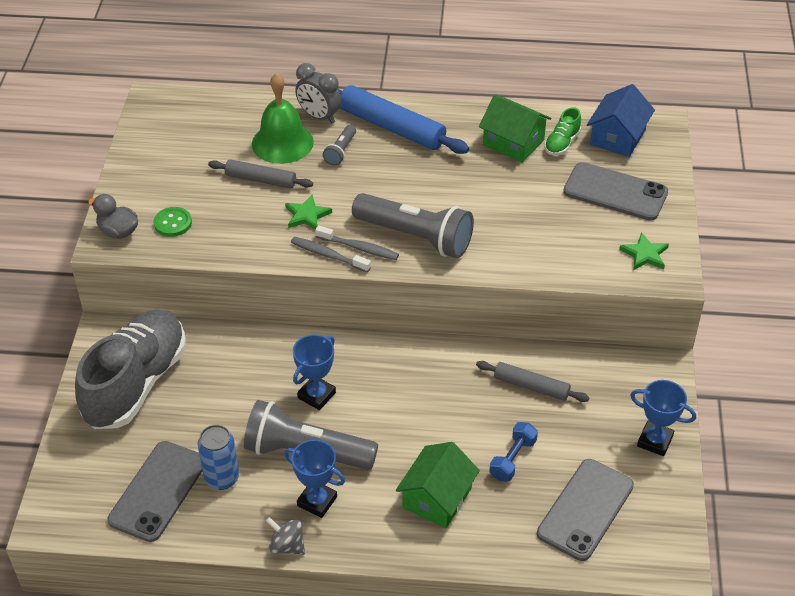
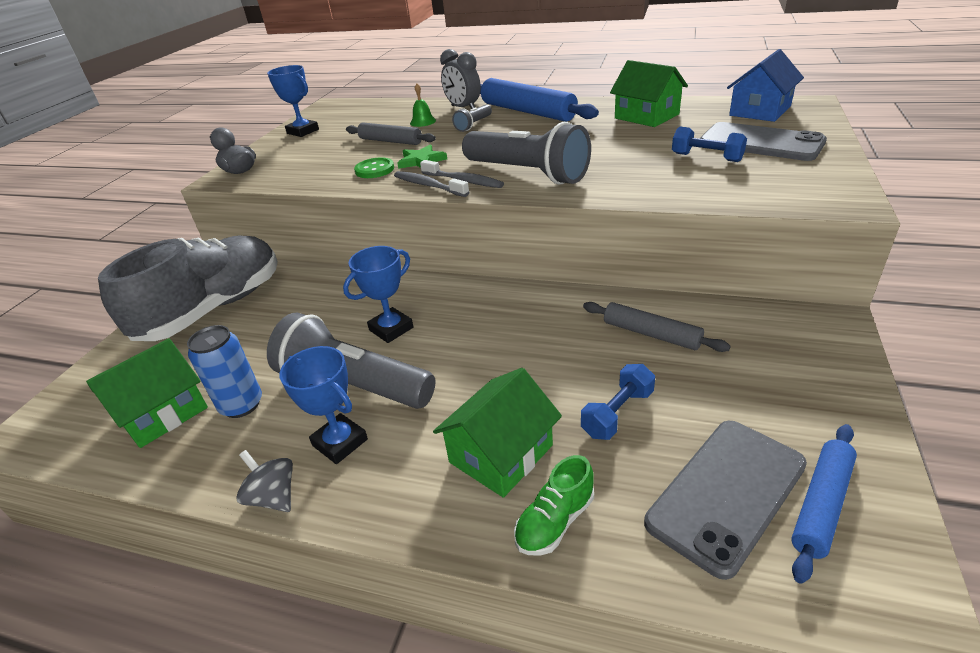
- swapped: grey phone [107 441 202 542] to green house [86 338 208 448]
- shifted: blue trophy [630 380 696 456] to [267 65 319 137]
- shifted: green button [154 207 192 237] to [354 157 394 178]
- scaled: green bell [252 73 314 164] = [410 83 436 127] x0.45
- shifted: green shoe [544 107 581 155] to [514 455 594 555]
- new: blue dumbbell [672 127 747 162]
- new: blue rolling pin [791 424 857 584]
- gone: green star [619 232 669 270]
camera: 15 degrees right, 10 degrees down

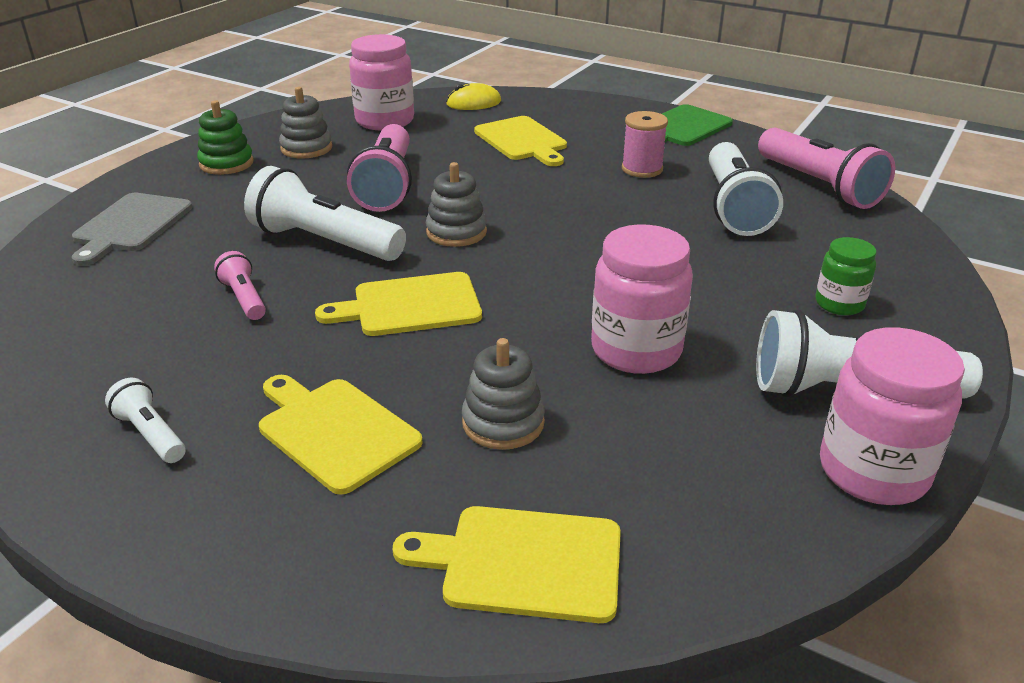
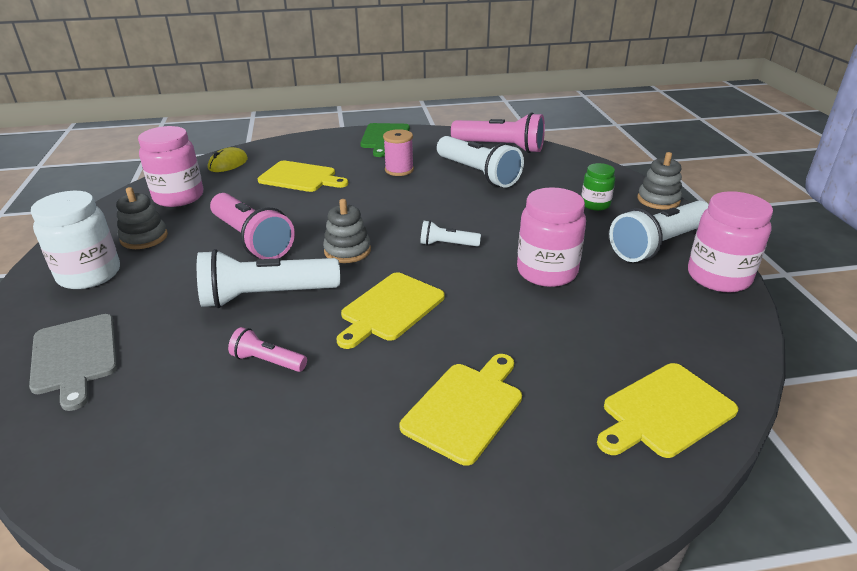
- swapped: green stacking toy [197 100 254 175] to white jar [31 191 120 289]
- rotated: yellow cutting board [259 375 423 495] = [400 354 522 466] 120 degrees clockwise
- shifted: white flashlight [105 378 185 463] to [420 220 481 247]
- shifted: grey stacking toy [462 338 545 450] to [638 152 682 210]
camera: 40 degrees left, 0 degrees up

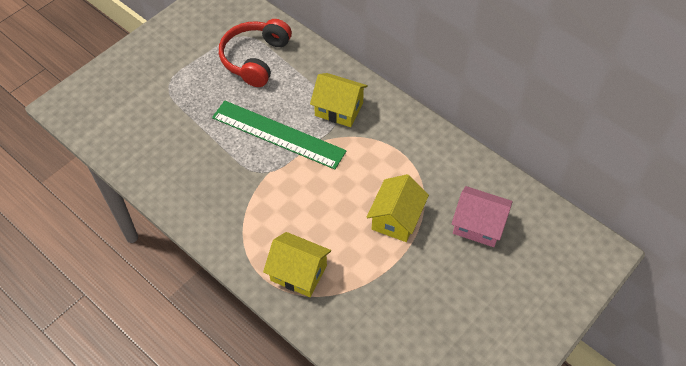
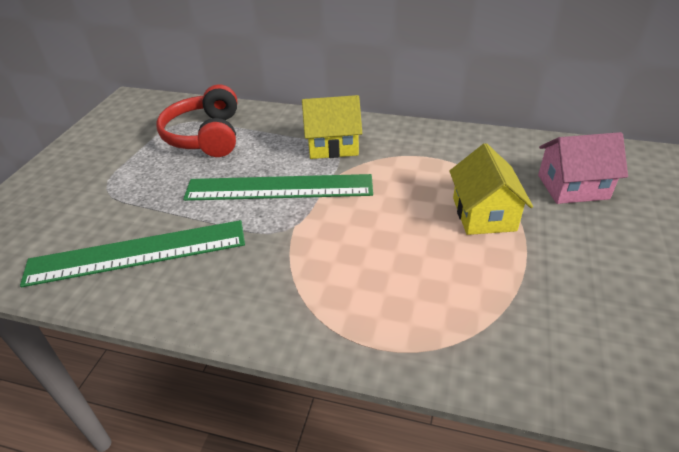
- new: green ruler [20 220 245 287]
- gone: yellow house [263 232 331 297]
camera: 25 degrees left, 15 degrees down

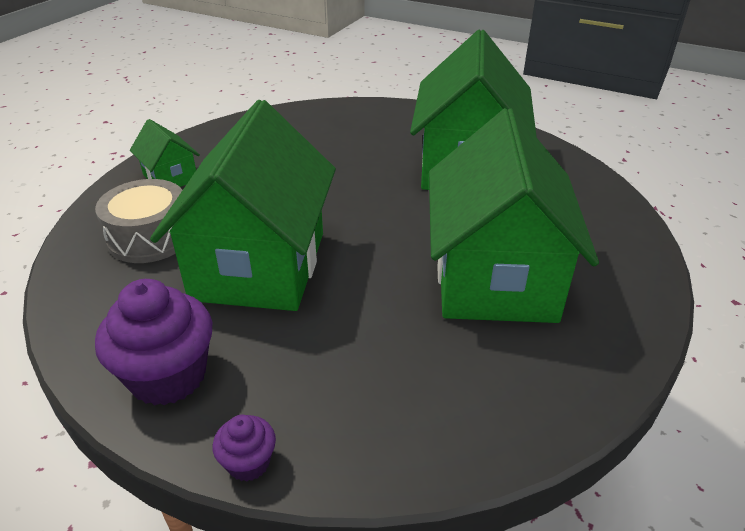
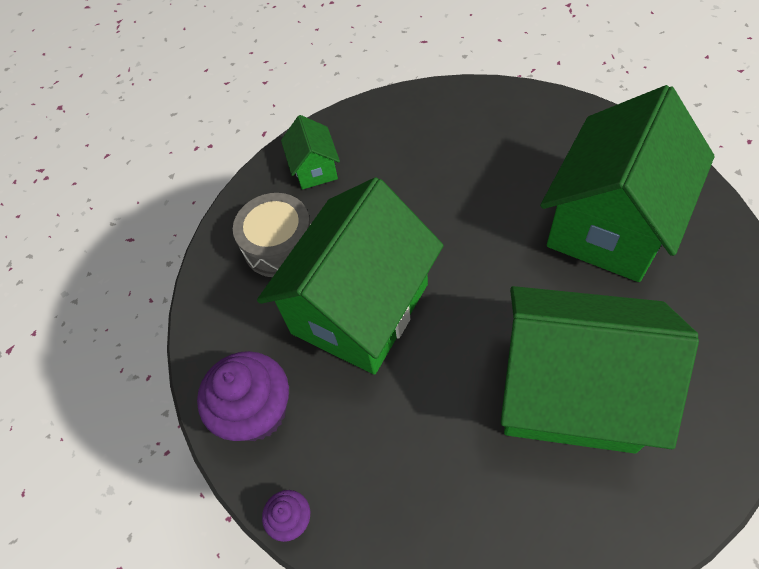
- rotated: green house [429 108 599 323] = [501 286 699 454] 75 degrees clockwise
camera: 30 degrees right, 20 degrees up

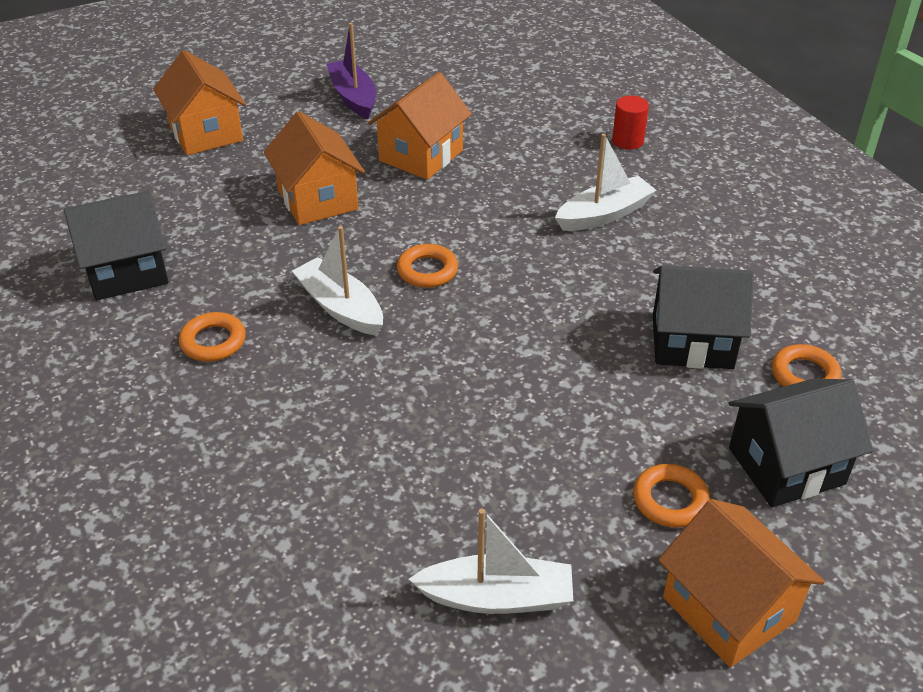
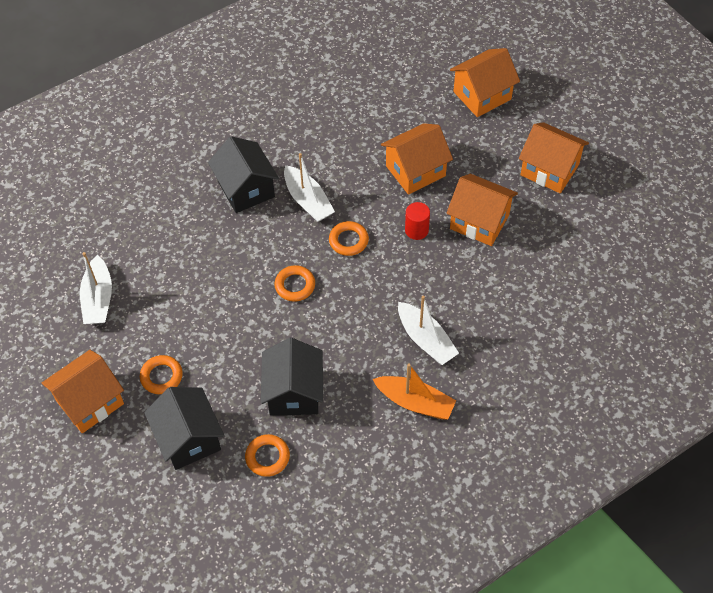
- shifted: black house [64 191 169 300] to [208 136 279 213]
- shifted: orange ring [179 312 246 361] to [274 265 315 302]
- rotated: white boat [292 226 383 335] = [284 153 335 222] 105 degrees clockwise
- new: orange boat [373 363 456 419]
- shifted: red cylinder [612 96 649 150] to [405 202 430 240]
- swapped: purple boat [326 23 376 119] to orange house [519 122 589 193]
camera: 85 degrees right, 15 degrees up

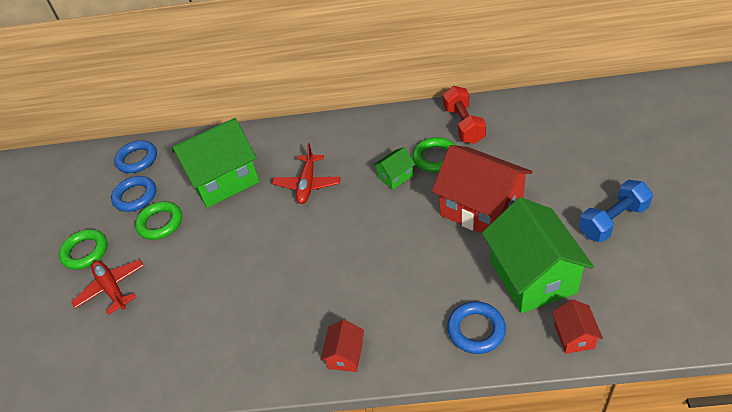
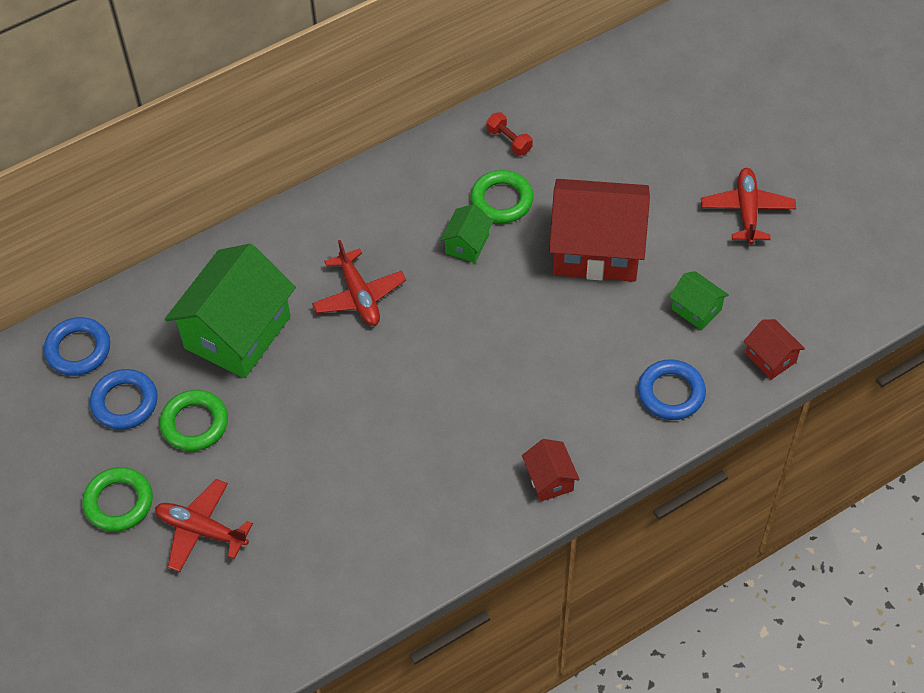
- scaled: red dumbbell [443 86 486 144] = [486 112 533 156] x0.56
- scaled: green house [482 197 594 313] = [669 271 729 330] x0.46
- swapped: blue dumbbell [579 180 653 242] to red plane [701 168 796 244]
camera: 35 degrees left, 10 degrees up

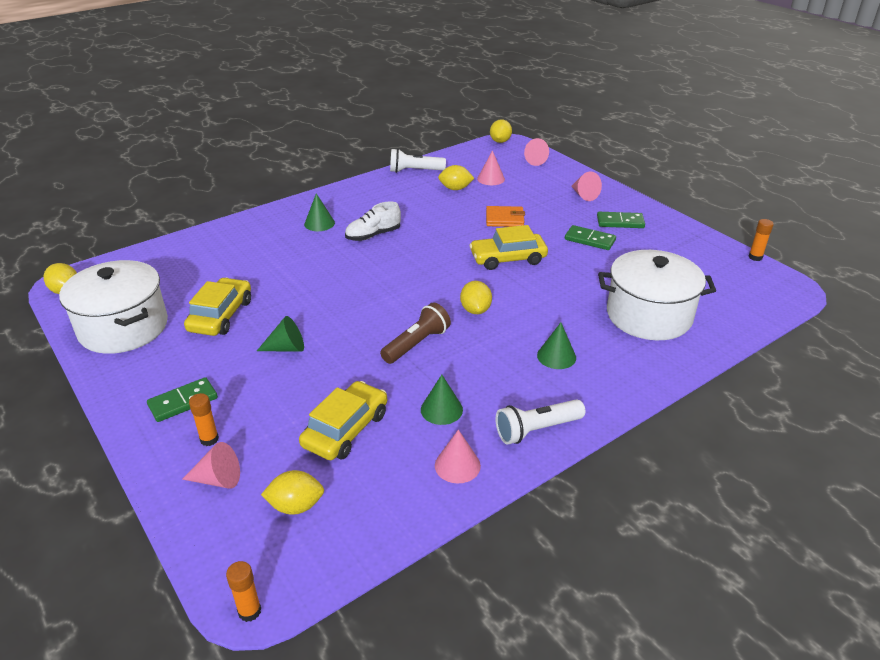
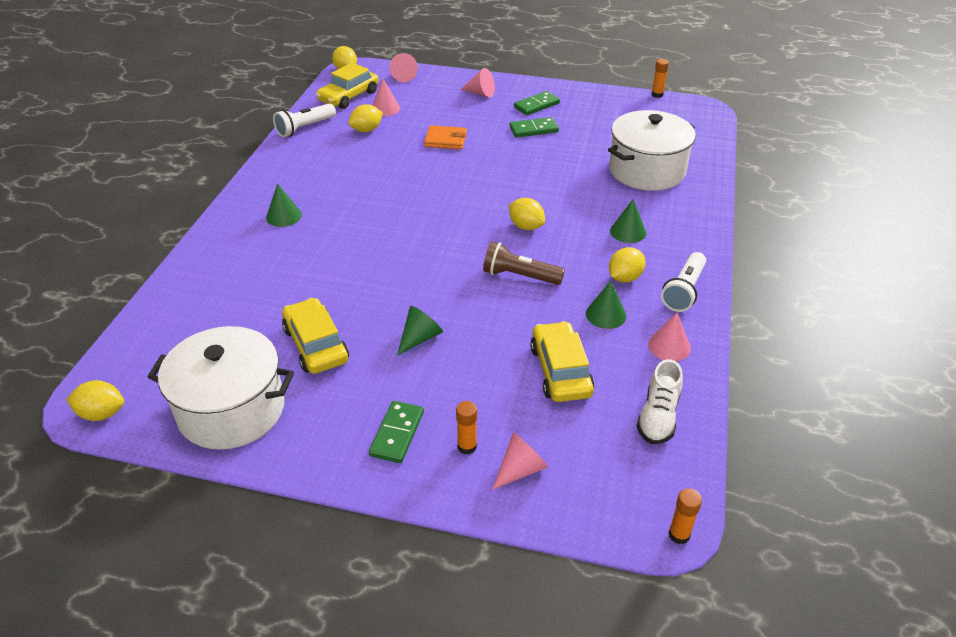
- shifted: yellow car [469 225 548 270] to [316 63 379 109]
- rotated: orange wallet [486 206 525 227] = [424 125 467 149] 45 degrees clockwise
- rotated: brown flashlight [380 303 451 364] = [483 242 565 285] 75 degrees counterclockwise
- shifted: yellow lemon [261 470 324 515] to [609 247 646 283]
- shifted: white shoe [345 201 401 241] to [637 359 683 444]
camera: 40 degrees left, 5 degrees up

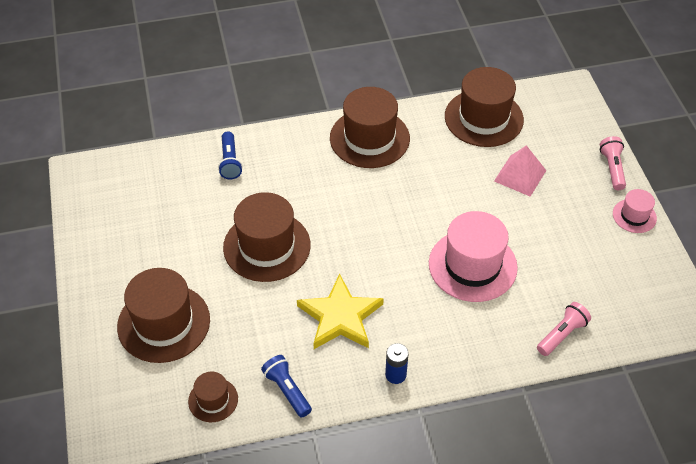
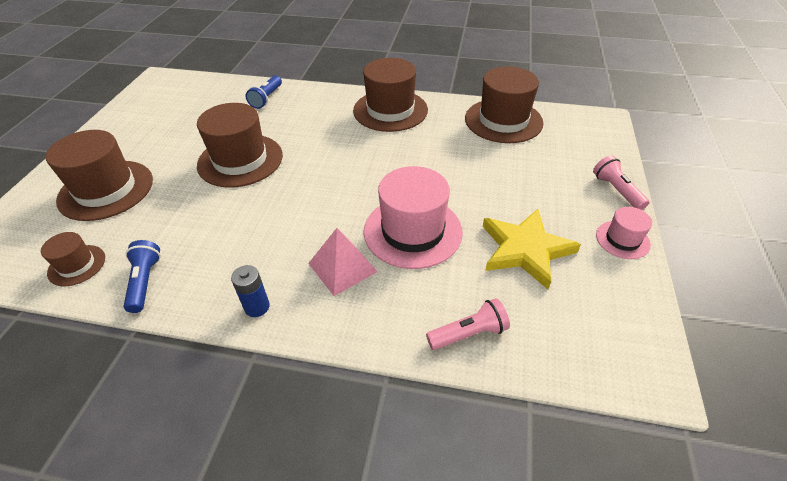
- shifted: pink pyramid [494 145 546 197] to [308 228 378 296]
- shifted: yellow star [297 274 384 349] to [483 209 581 289]
- rotated: pink flashlight [600 136 626 190] = [593 155 650 210] 45 degrees counterclockwise
camera: 25 degrees right, 5 degrees down

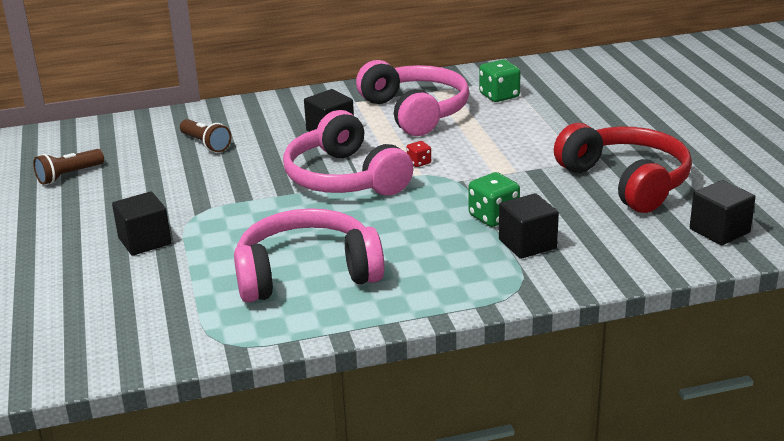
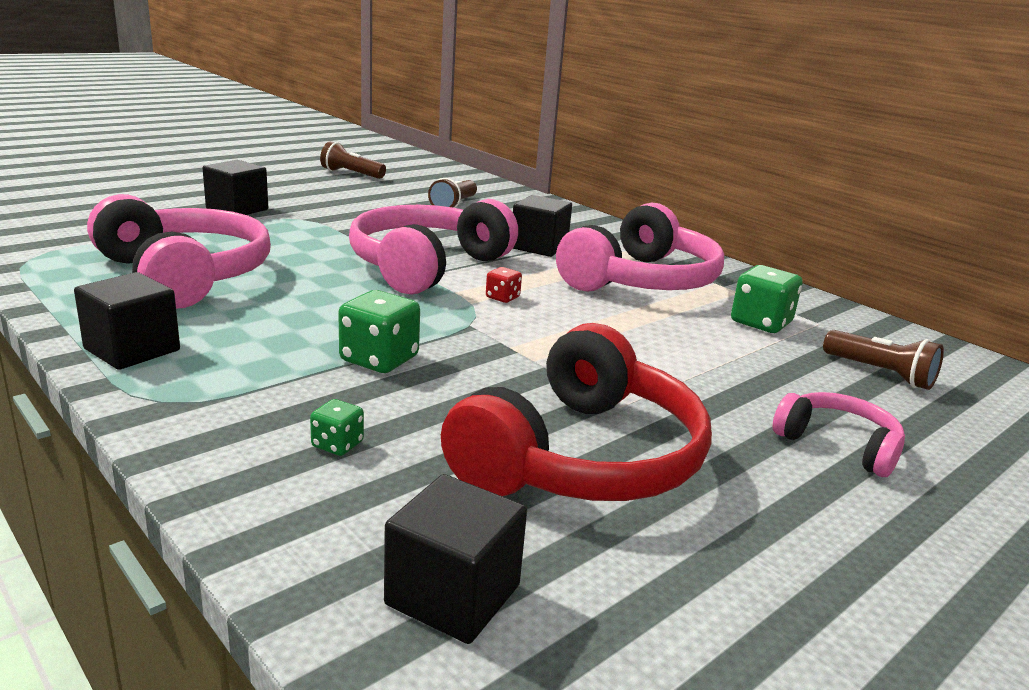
- shifted: black cube [499 193 559 259] to [74 272 180 370]
- new: green dice [310 399 364 456]
- new: pink headphones [772 392 905 477]
- new: brown flashlight [823 330 944 390]
camera: 60 degrees right, 5 degrees down

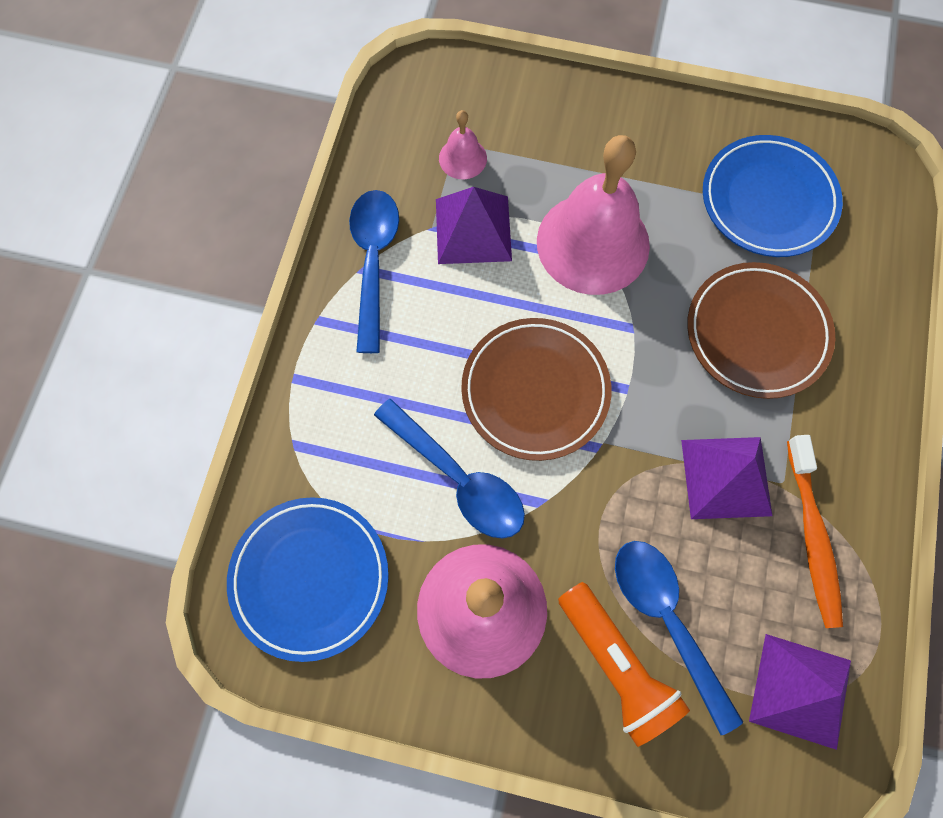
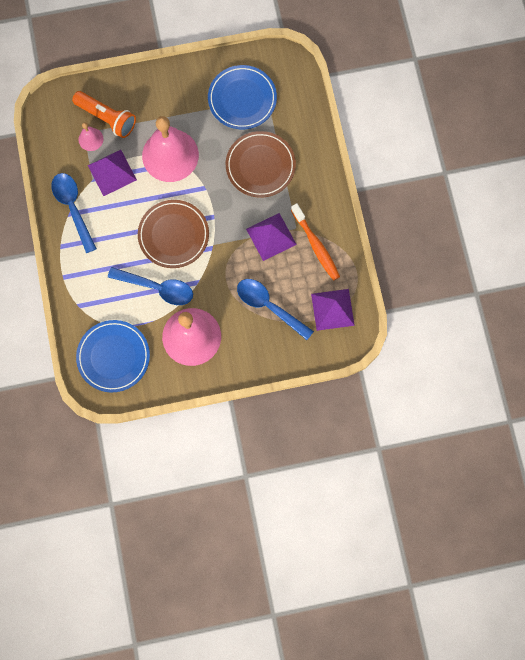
- shifted: orange flashlight [558 582 690 747] to [72 91 136 138]
camera: 25 degrees left, 5 degrees up

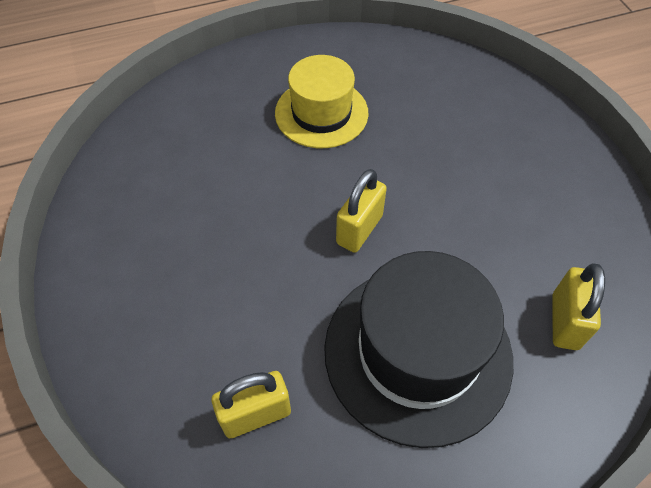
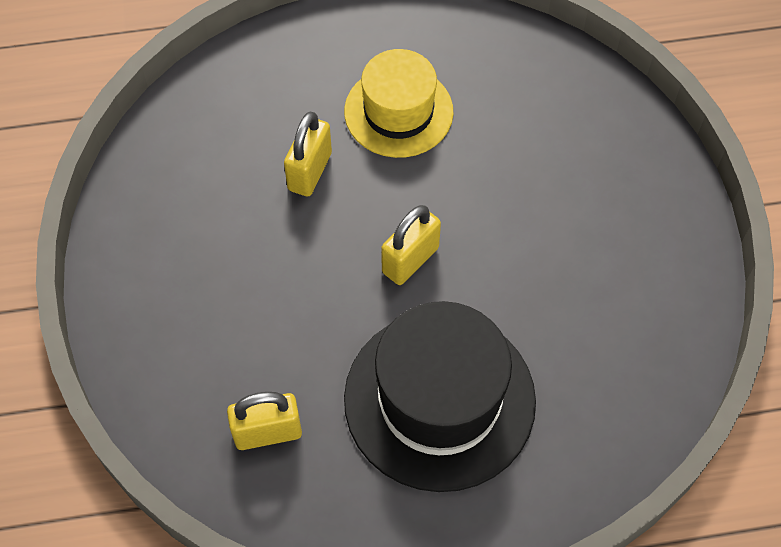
- shifted: yellow padlock [552 263 605 350] to [284 112 332 196]
camera: 10 degrees right, 5 degrees up

